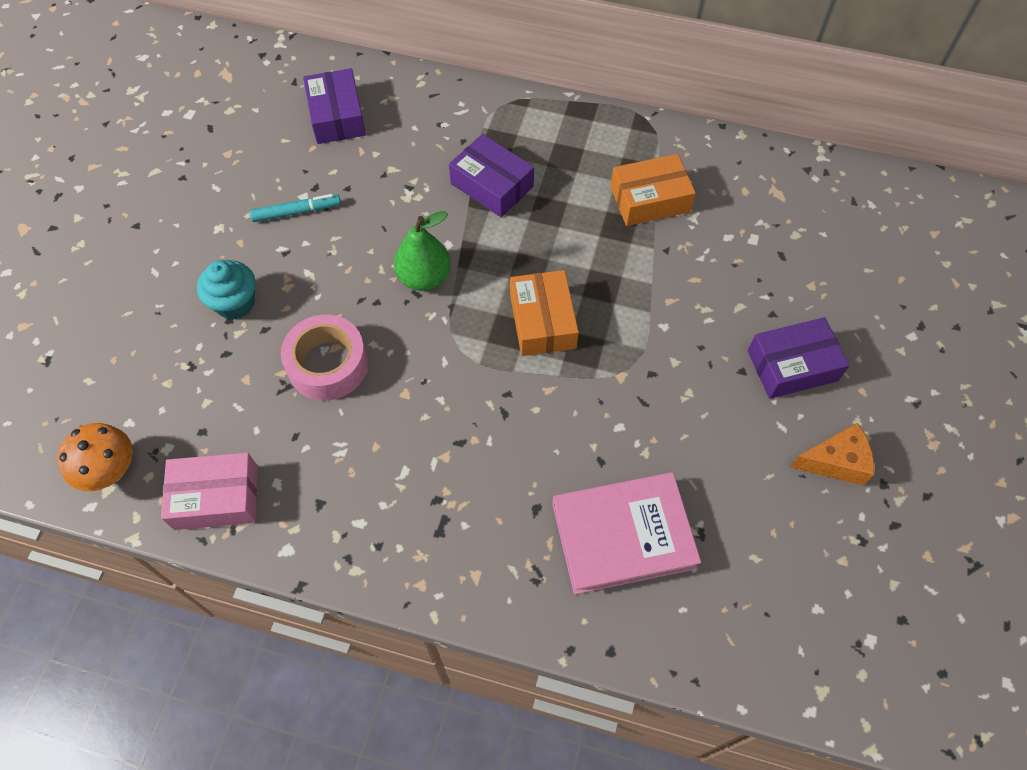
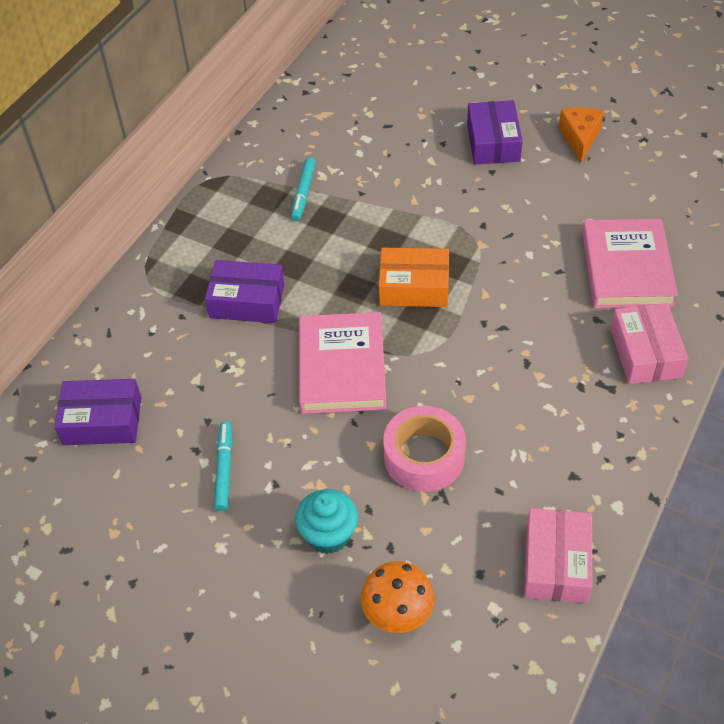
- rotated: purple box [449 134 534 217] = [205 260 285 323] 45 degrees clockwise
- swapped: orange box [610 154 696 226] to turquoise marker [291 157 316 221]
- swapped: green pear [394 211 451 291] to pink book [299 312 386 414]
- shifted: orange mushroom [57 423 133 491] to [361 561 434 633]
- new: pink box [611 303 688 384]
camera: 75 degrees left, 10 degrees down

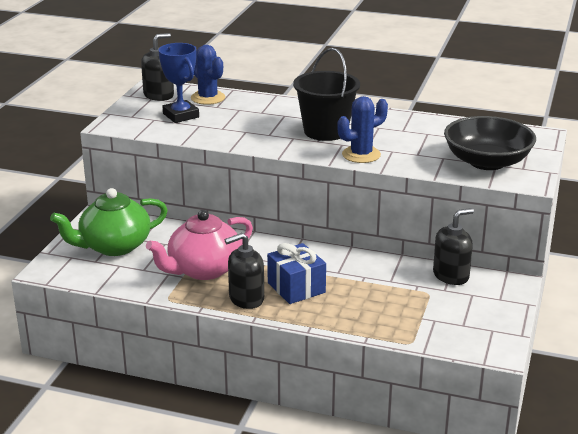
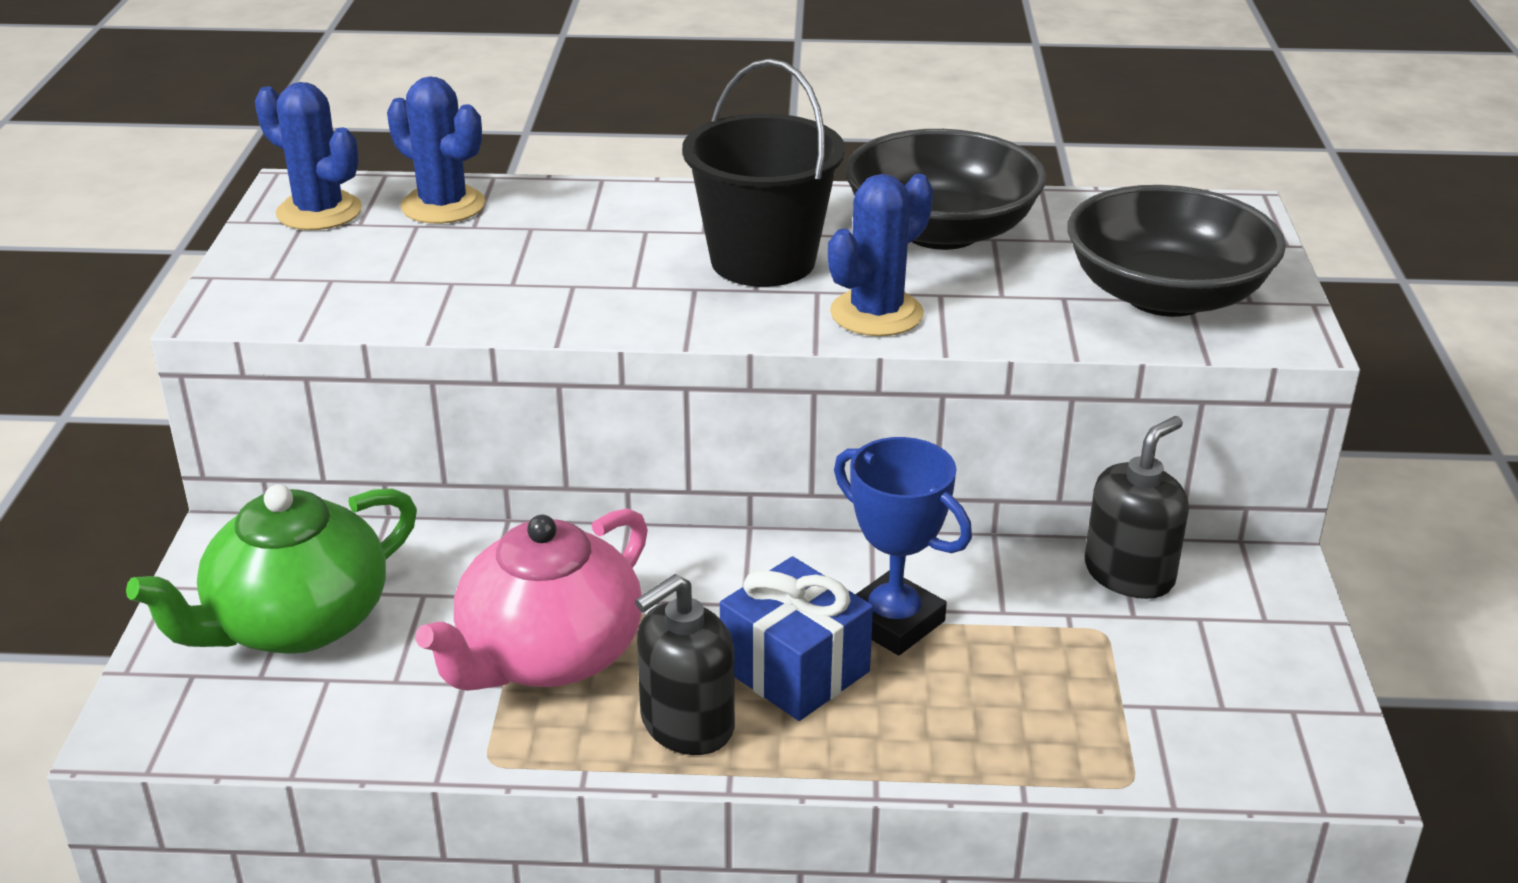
- swapped: black soap dispenser [141 33 174 101] to blue cactus [255 82 362 230]
- shifted: blue trophy [158 43 199 123] to [834 437 972 655]
- new: black bowl [845 129 1046 250]
camera: 15 degrees left, 5 degrees up

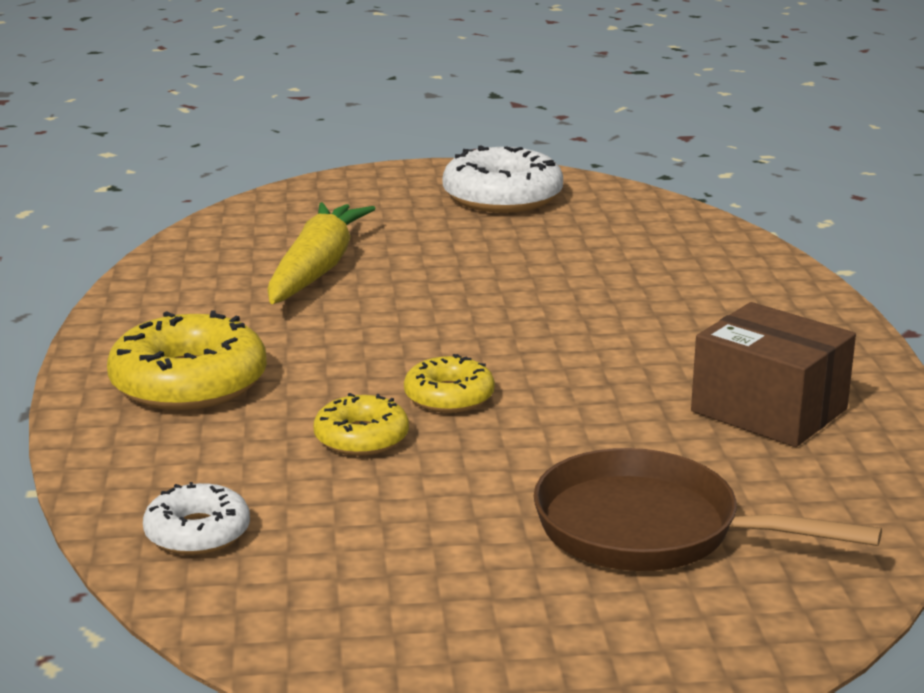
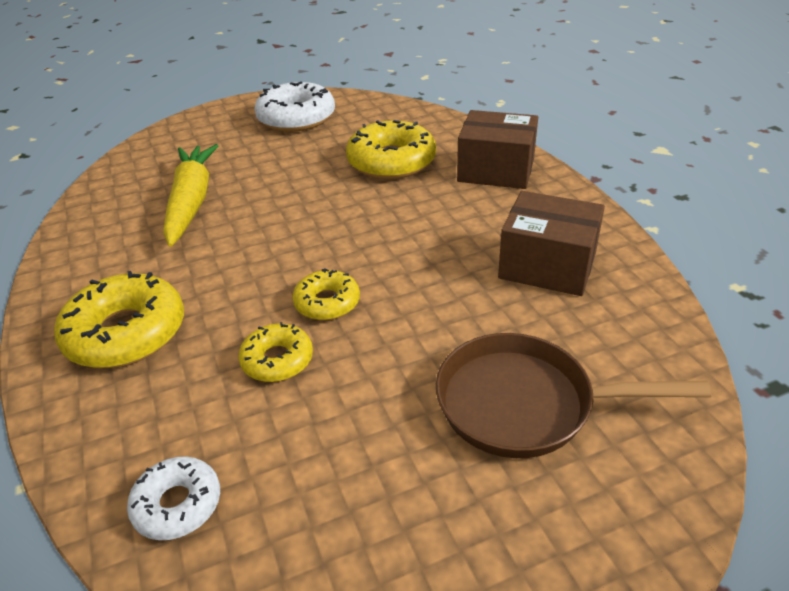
- new: yellow donut [346 120 436 179]
- new: brown box [457 110 538 189]
camera: 15 degrees left, 15 degrees up

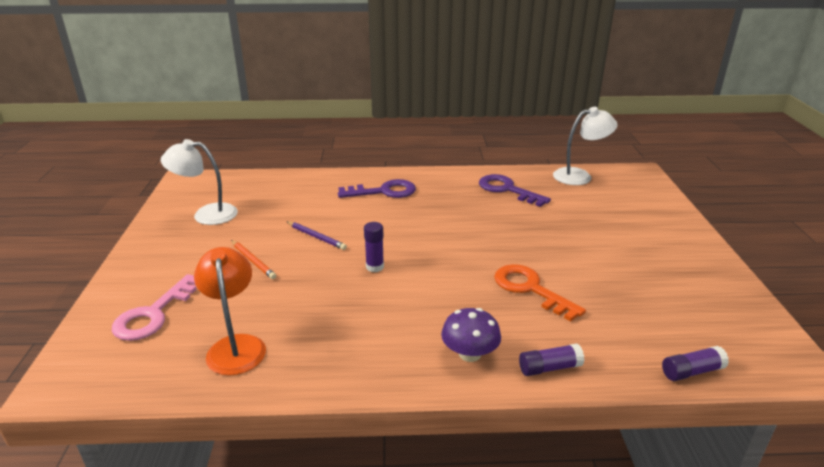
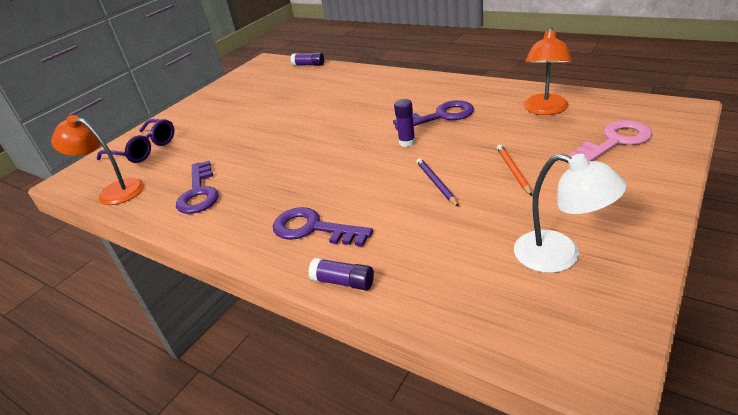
- repainted: white lamp [553 107 617 185] to orange lamp [51 115 144 205]
- new: purple glasses [97 119 174 163]
- shifted: purple glue stick [519 343 584 376] to [308 258 374 290]
- new: purple key [393 100 474 130]
- gone: purple mushroom [441 308 501 362]
- gone: orange key [494 264 586 322]
camera: 140 degrees left, 5 degrees up

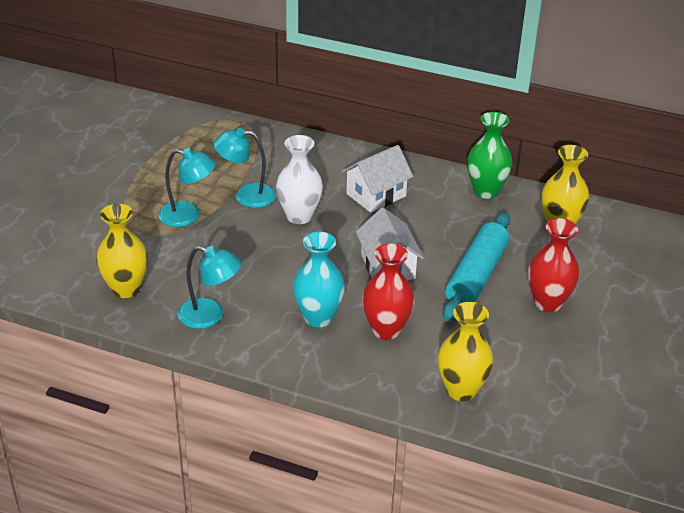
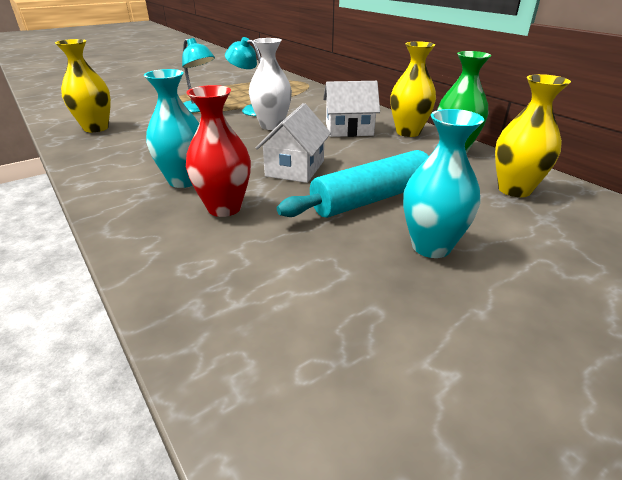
- shifted: yellow vase [438 302 493 401] to [391 41 436 137]
- repainted: red vase [528 218 580 312] to turquoise vase [403 109 484 258]
- gone: turquoise lamp [178 246 241 329]
camera: 35 degrees right, 5 degrees down

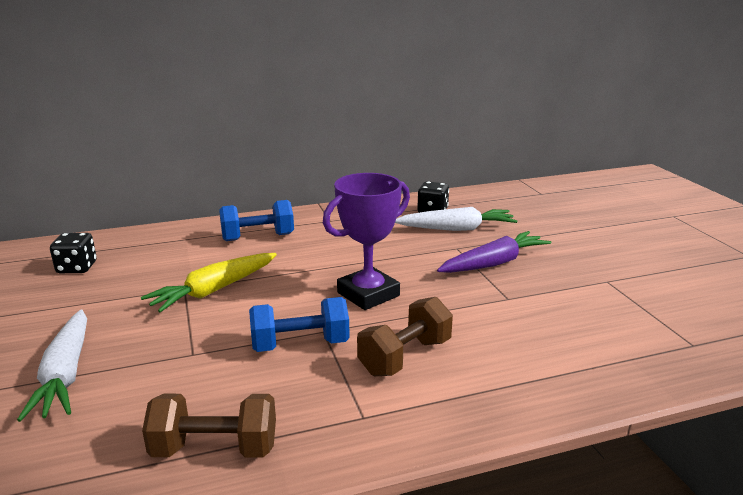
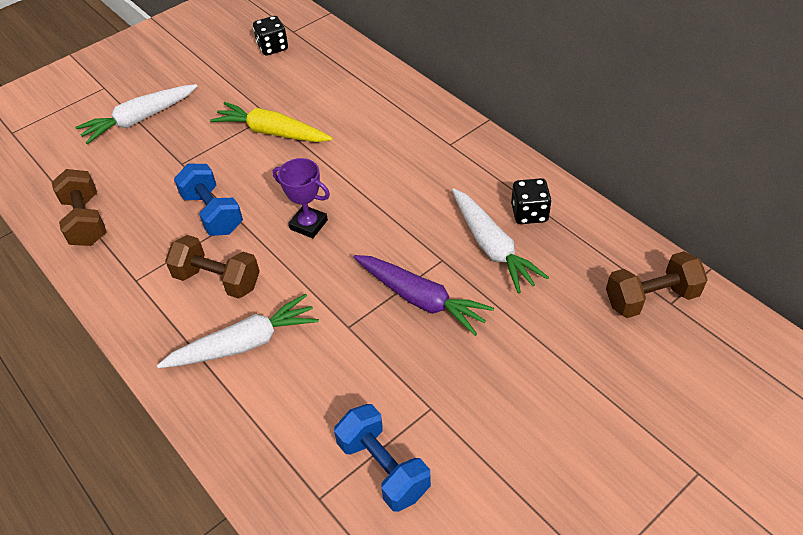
- new: white carrot [157 294 319 368]
- scaled: purple trophy [323 173 410 310] = [272 158 330 238] x0.65
- shifted: blue dumbbell [219 200 294 241] to [334 404 431 512]
- new: brown dumbbell [606 251 708 318]
camera: 70 degrees right, 25 degrees up

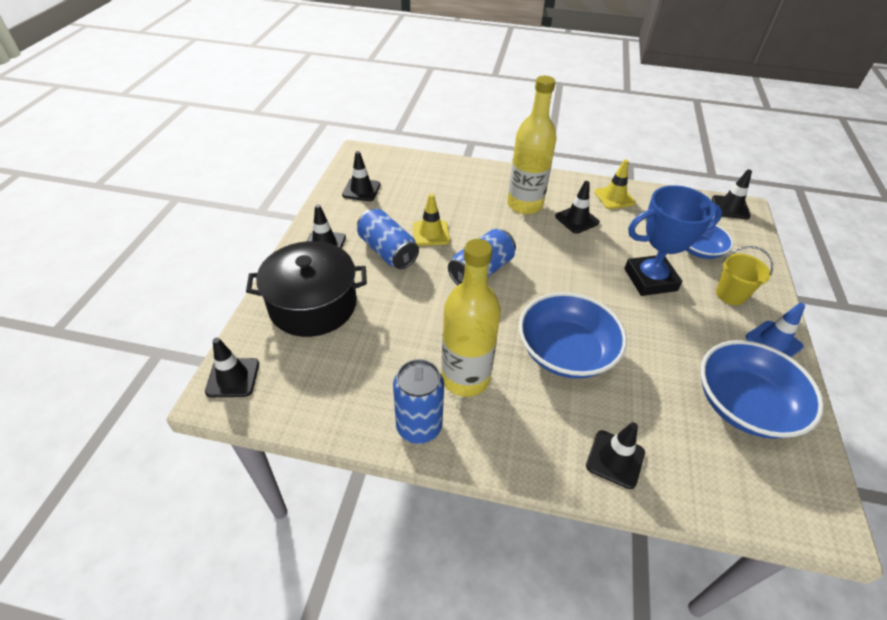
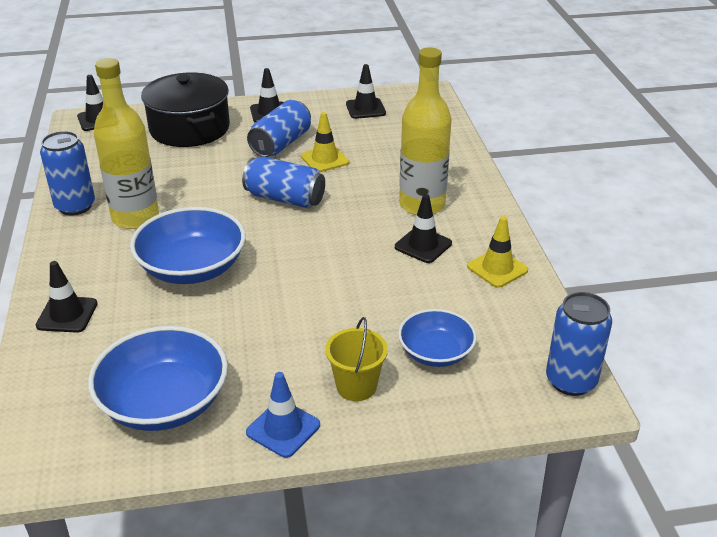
- swapped: black traffic cone [712 169 752 219] to blue can [546 292 612 396]
- gone: blue trophy [624 185 722 296]
camera: 70 degrees right, 10 degrees down

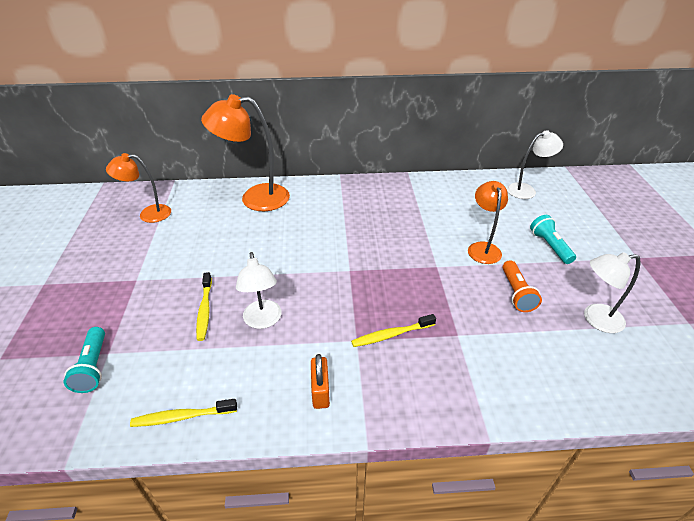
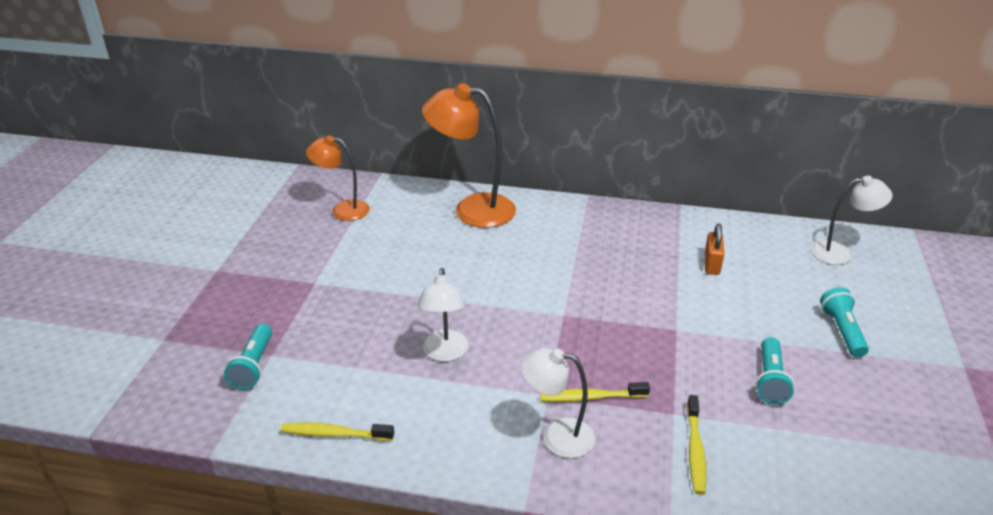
- shifted: white lamp [584 252 641 333] to [521 348 596 458]
- shifted: yellow toothbrush [196 272 212 341] to [687 395 706 495]
- shifted: orange padlock [311 354 330 409] to [704 224 724 275]
- repainted: orange flashlight [502 260 542 312] to turquoise flashlight [756 337 794 405]
- gone: orange lamp [468 181 508 264]
camera: 15 degrees right, 5 degrees down

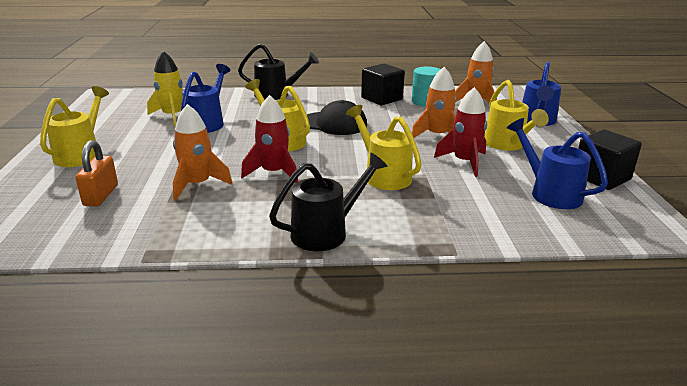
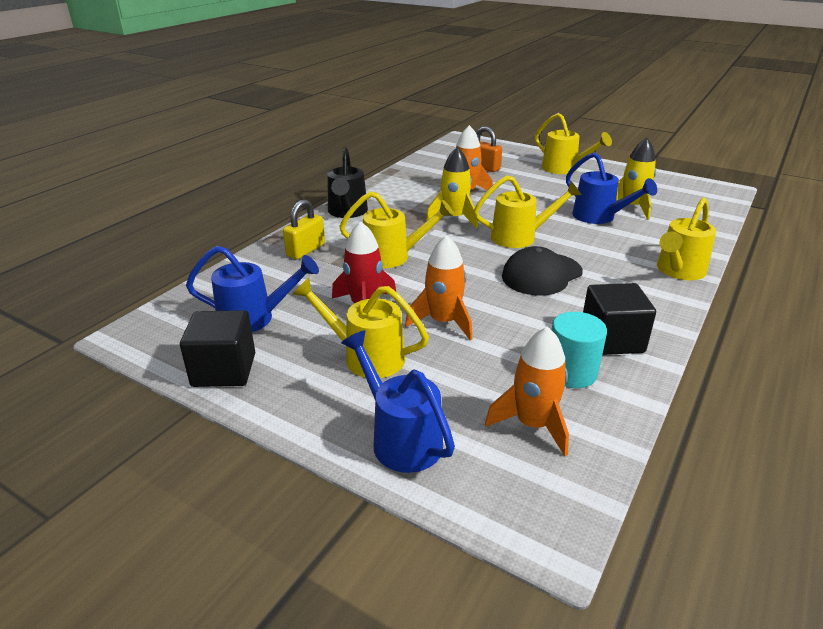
- new: yellow padlock [283 199 325 259]
- repainted: red rocket [241 95 298 183] to yellow rocket [426 147 478 228]
- repainted: black watering can [238 44 319 100] to yellow watering can [657 197 716 280]
camera: 125 degrees right, 5 degrees up

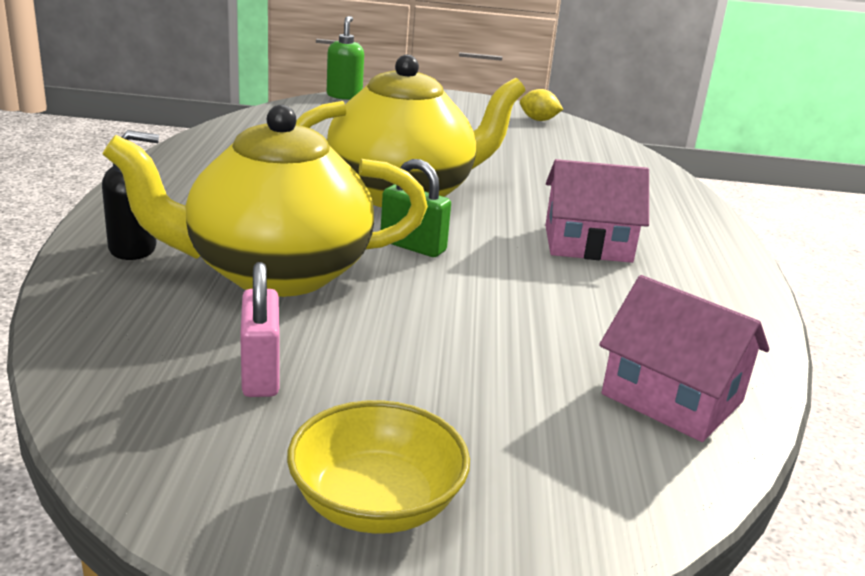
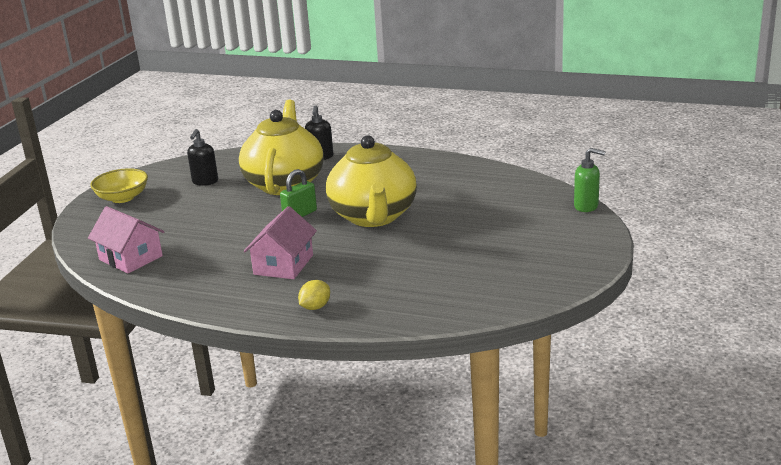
- rotated: pink house [599 275 769 442] = [88 206 165 274] 75 degrees clockwise
- swapped: pink padlock [240 262 280 397] to black soap dispenser [187 129 218 186]
- shifted: yellow lemon [520 89 563 121] to [298 280 330 310]
camera: 110 degrees right, 0 degrees up

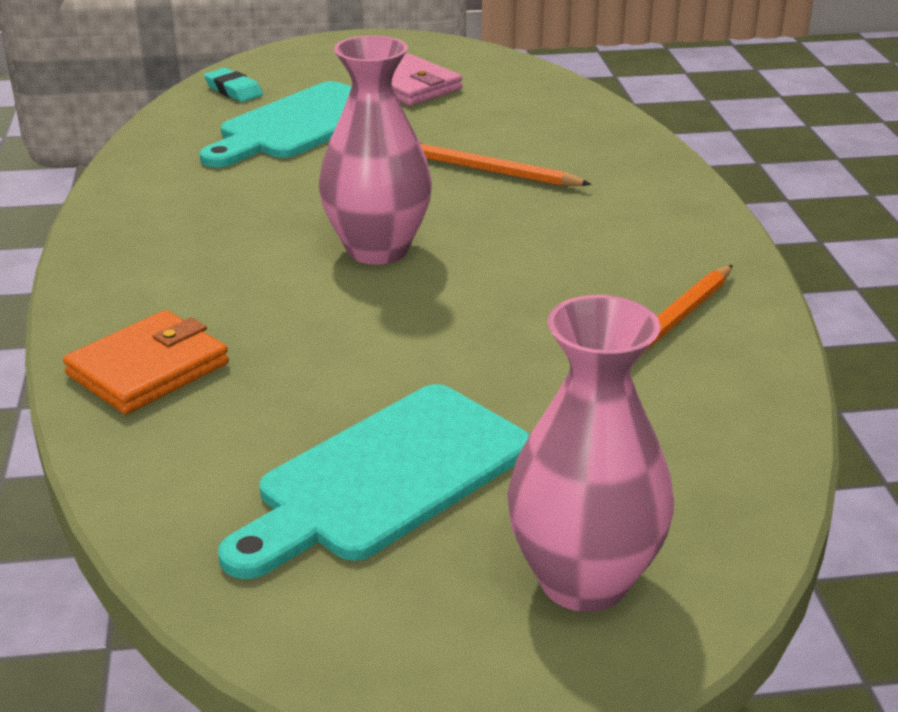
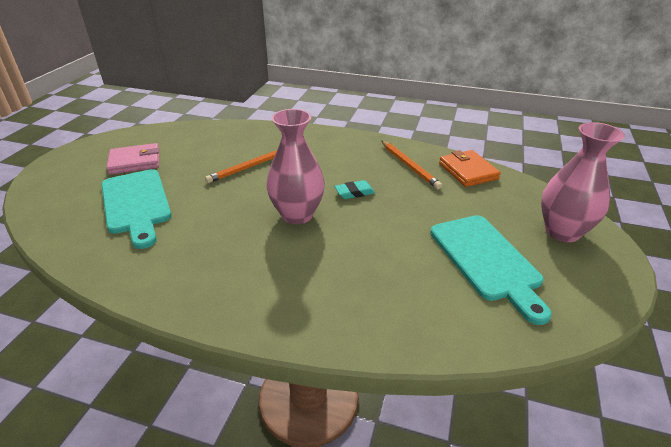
- shifted: turquoise eraser [204 68 263 102] to [334 180 375 199]
- shifted: orange wallet [63 310 229 414] to [439 150 501 187]
camera: 65 degrees left, 5 degrees up

